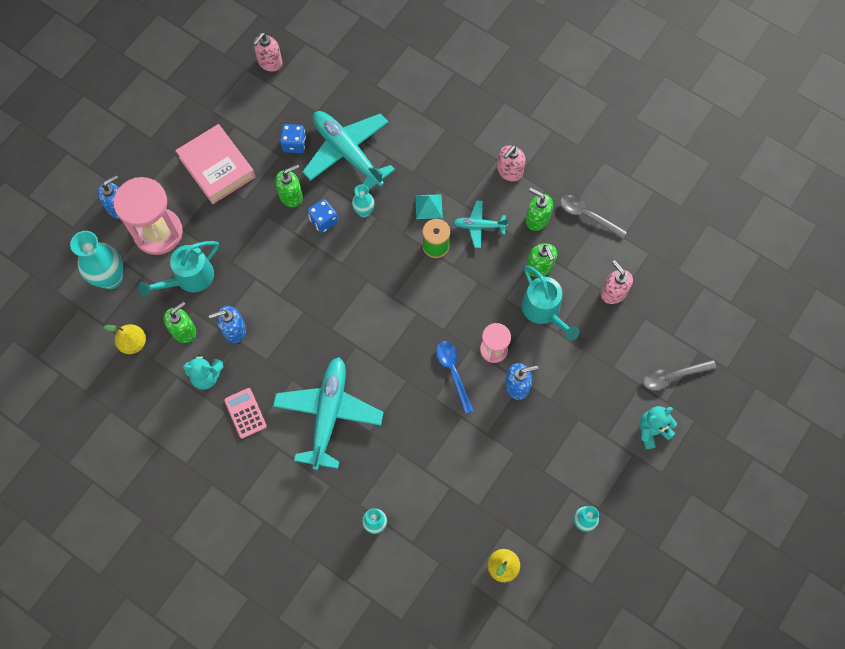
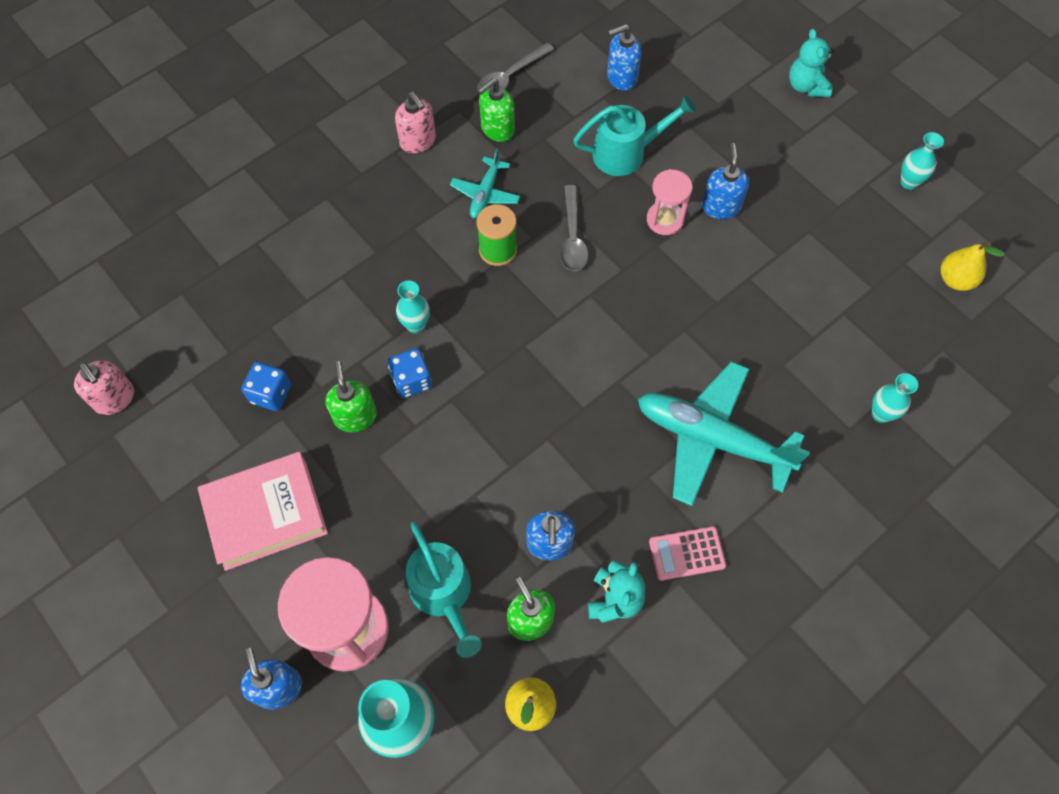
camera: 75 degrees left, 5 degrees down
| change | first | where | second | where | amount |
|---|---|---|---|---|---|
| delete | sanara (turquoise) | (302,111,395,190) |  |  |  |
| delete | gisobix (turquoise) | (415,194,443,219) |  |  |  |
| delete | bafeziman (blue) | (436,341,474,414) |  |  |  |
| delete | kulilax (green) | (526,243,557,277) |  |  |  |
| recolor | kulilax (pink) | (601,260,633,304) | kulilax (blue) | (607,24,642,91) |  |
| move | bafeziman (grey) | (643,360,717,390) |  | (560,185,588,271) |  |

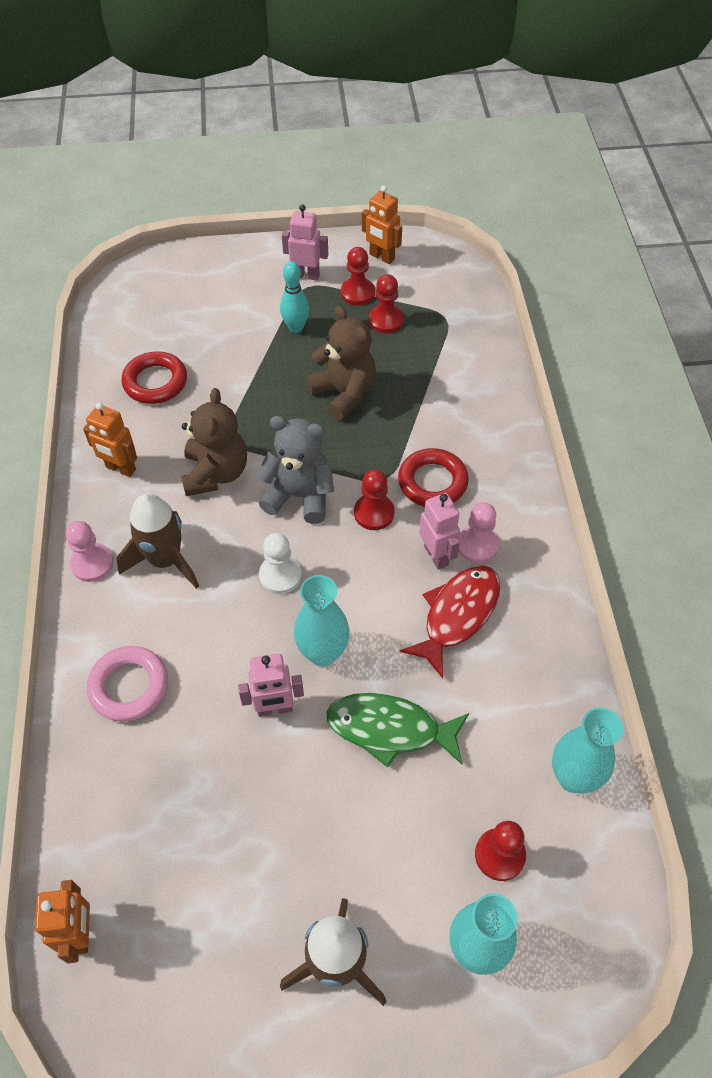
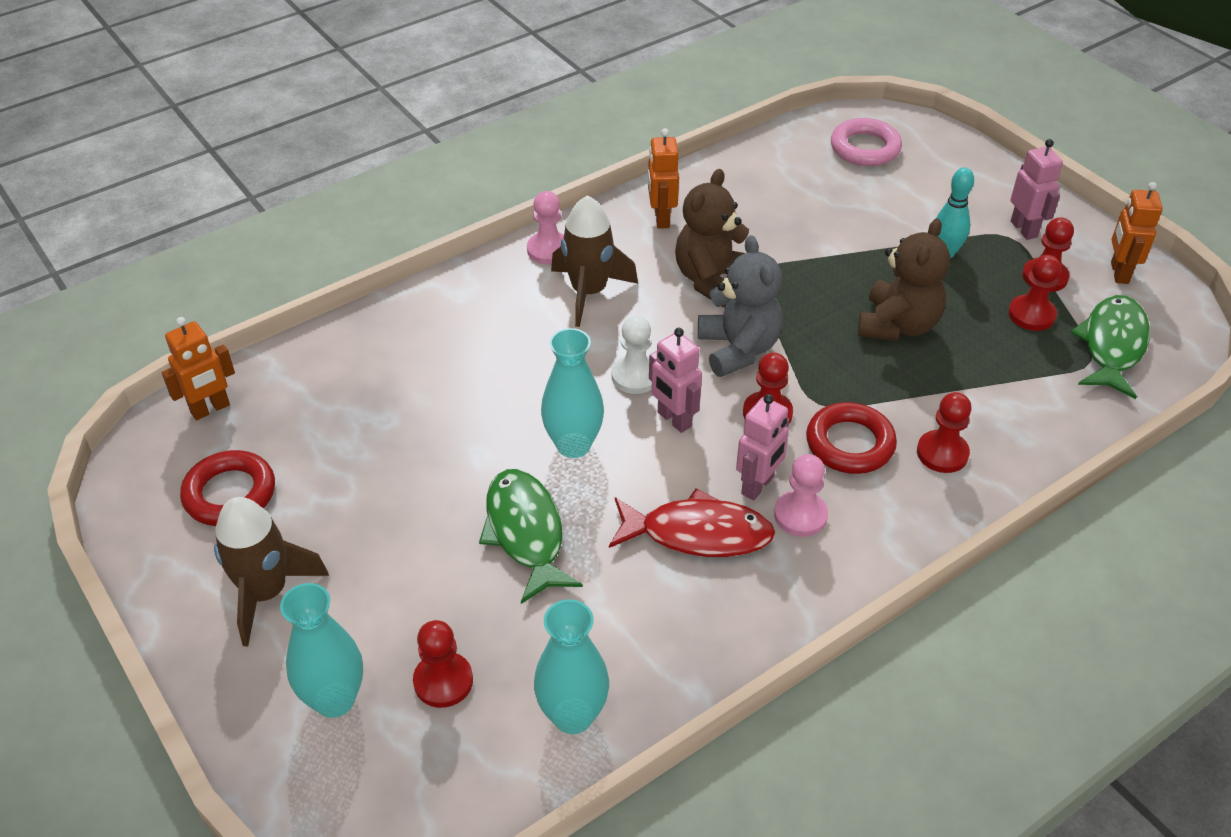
camera: 60 degrees right, 10 degrees down
| change | first | where | second | where | amount |
|---|---|---|---|---|---|
| move | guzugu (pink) | (87,646,168,722) |  | (831,118,902,166) |  |
| move | guzugu (red) | (121,351,187,404) |  | (180,450,275,526) |  |
| rotate | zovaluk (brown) | (181,388,247,496) |  | (675,169,749,307) | 150 degrees clockwise |
| move | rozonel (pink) | (238,654,304,717) |  | (649,328,702,433) |  |
| insert |  |  | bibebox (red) | (917,392,971,473) |  |
| insert |  |  | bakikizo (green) | (1070,295,1150,399) |  |

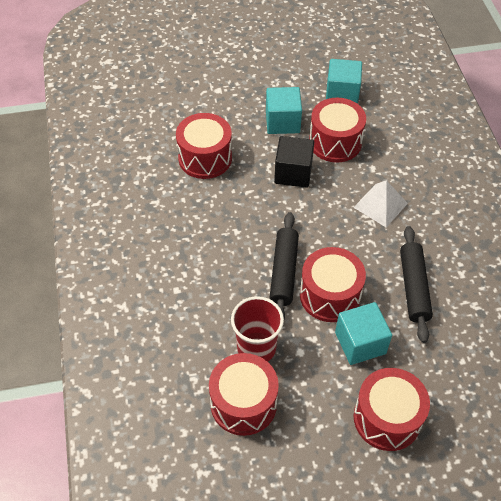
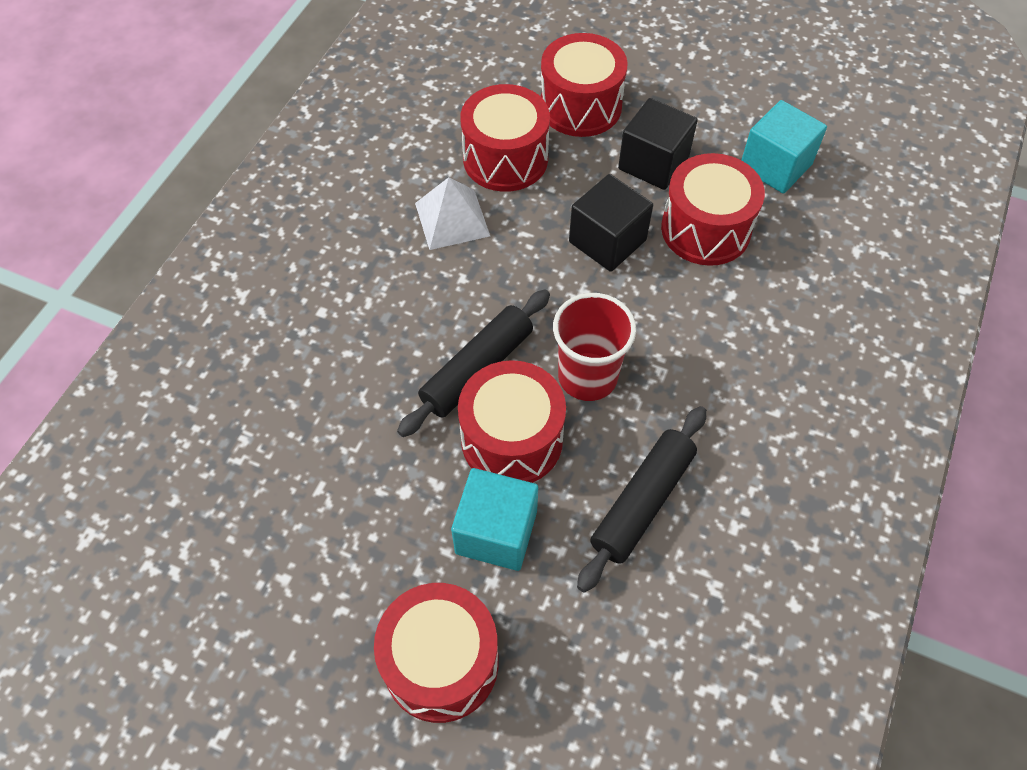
camera: 35 degrees right, 5 degrees up
| change | first | where | second | where | amount |
|---|---|---|---|---|---|
| move | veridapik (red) | (209,353,279,436) |  | (541,33,628,137) |  |
| move | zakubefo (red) | (231,296,284,362) |  | (553,293,636,401) |  |
| recolor | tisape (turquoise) | (266,87,302,134) | tisape (black) | (618,98,698,190) |  |
| move | gisobix (white) | (353,180,408,227) |  | (415,177,490,250) |  |

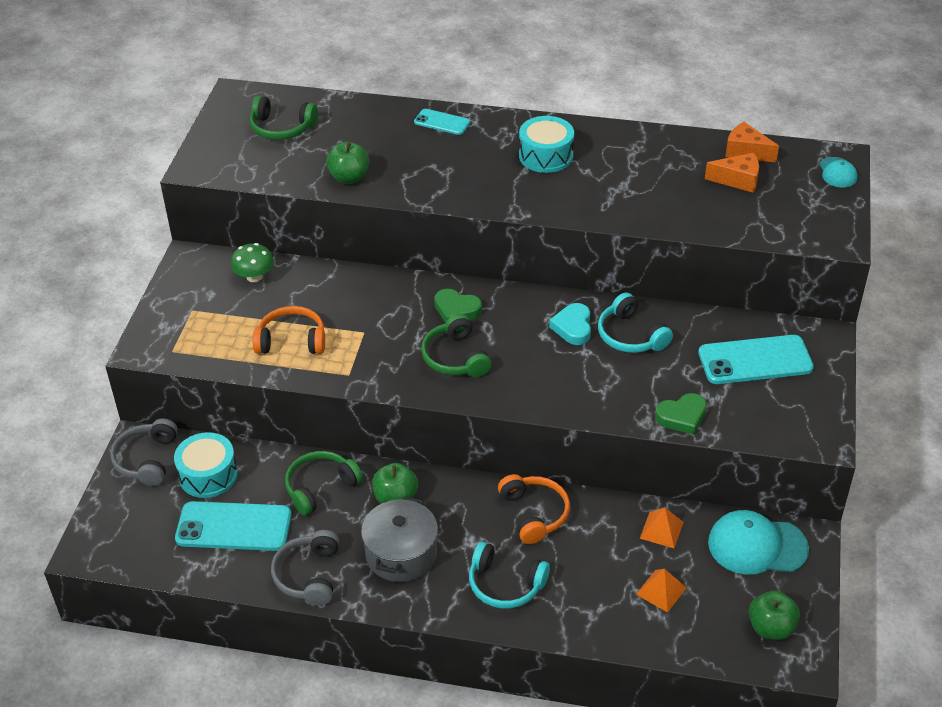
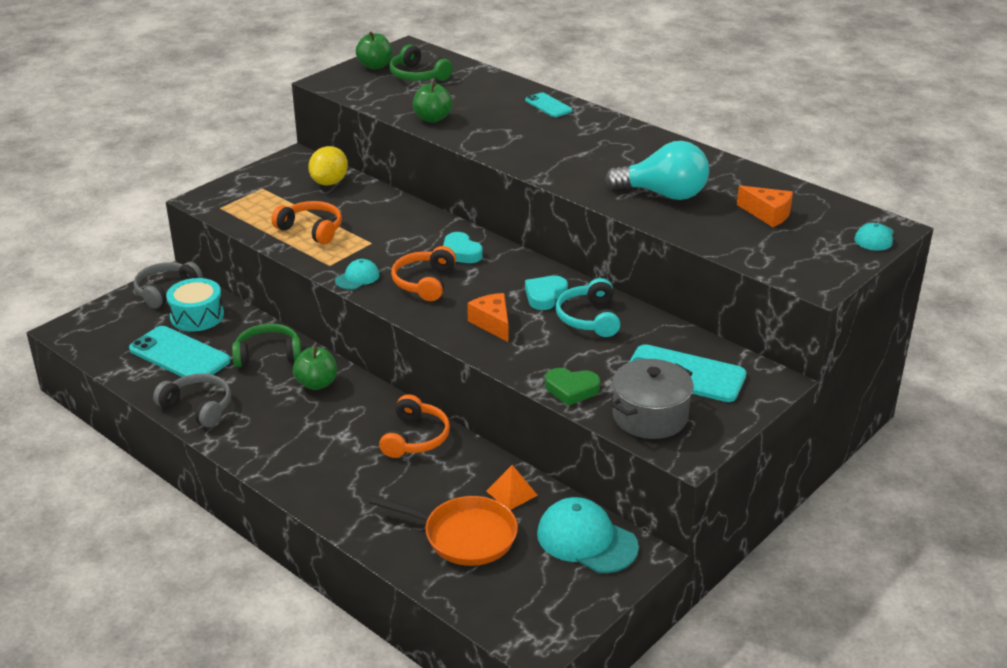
camera: 30 degrees right, 10 degrees down
| change | first | where | second | where | amount |
|---|---|---|---|---|---|
| replace | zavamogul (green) | (231,243,274,282) | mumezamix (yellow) | (308,146,348,185) |  |
| rotate | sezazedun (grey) | (271,530,339,605) |  | (153,374,231,427) | 90 degrees clockwise |
| move | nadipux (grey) | (361,496,438,582) |  | (611,359,693,439) |  |
| recolor | sezazedun (green) | (421,313,492,377) | sezazedun (orange) | (391,246,456,301) |  |
| recolor | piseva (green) | (434,289,482,323) | piseva (turquoise) | (443,232,483,263) |  |
| delete | sezazedun (turquoise) | (469,542,550,608) |  |  |  |
| delete | veridapik (turquoise) | (519,116,574,173) |  |  |  |
| replace | gisobix (orange) | (636,568,686,613) | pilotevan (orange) | (369,495,518,566) |  |
| move | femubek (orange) | (725,122,779,163) |  | (467,293,508,342) |  |
| move | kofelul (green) | (749,590,800,640) |  | (356,31,393,70) |  |
| insert |  |  | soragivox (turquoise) | (335,259,380,290) |  |
| insert |  |  | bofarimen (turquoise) | (605,141,709,200) |  |

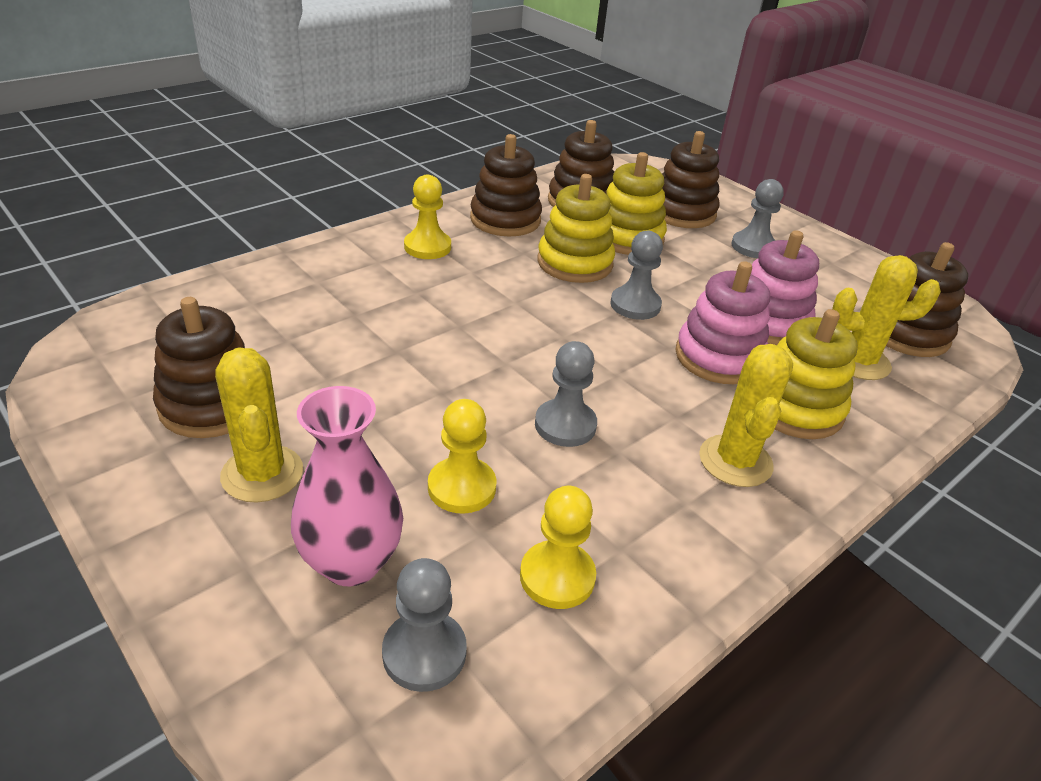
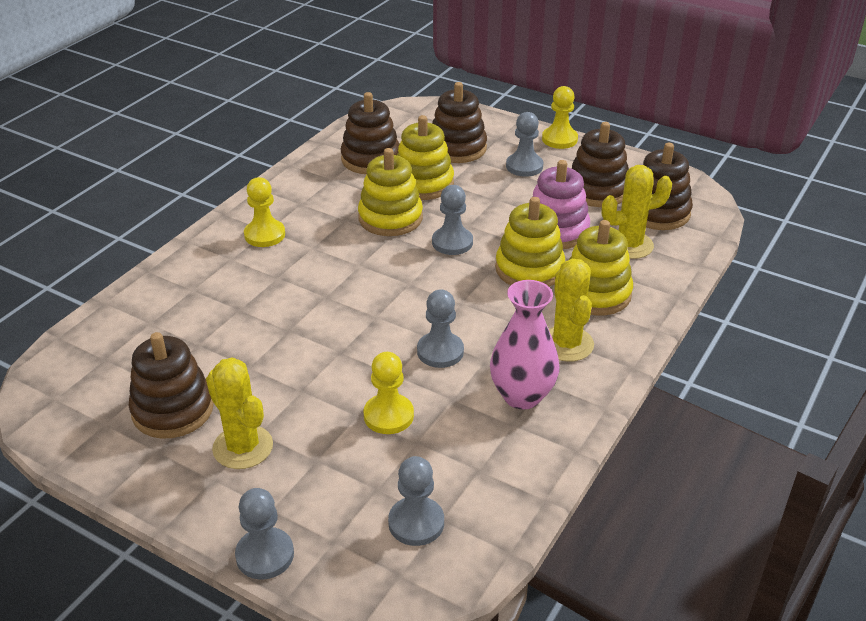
camera: 15 degrees left, 0 degrees up
| change | first | where | second | where | amount |
|---|---|---|---|---|---|
| move | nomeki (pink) | (291,386,403,587) |  | (490,280,559,409) |  |
| move | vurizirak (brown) | (470,134,542,237) |  | (571,122,629,207) |  |
| move | bibebox (yellow) | (520,486,596,609) |  | (542,86,578,149) |  |
| recolor | vurizirak (pink) | (675,261,770,384) | vurizirak (yellow) | (495,197,565,287) |  |
| insert |  |  | bibebox (grey) | (235,488,294,580) |  |

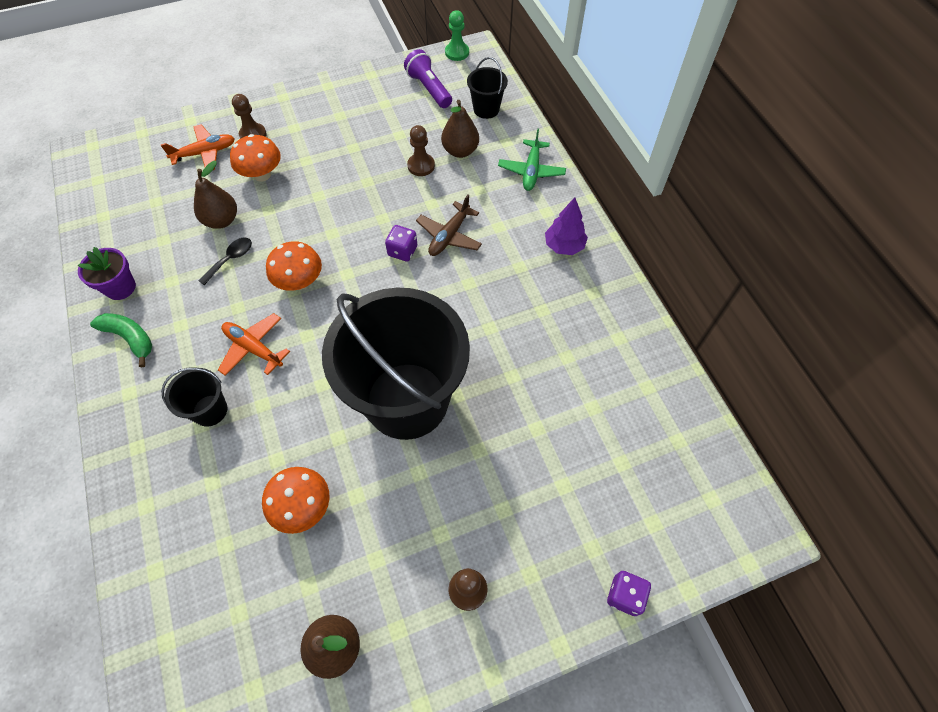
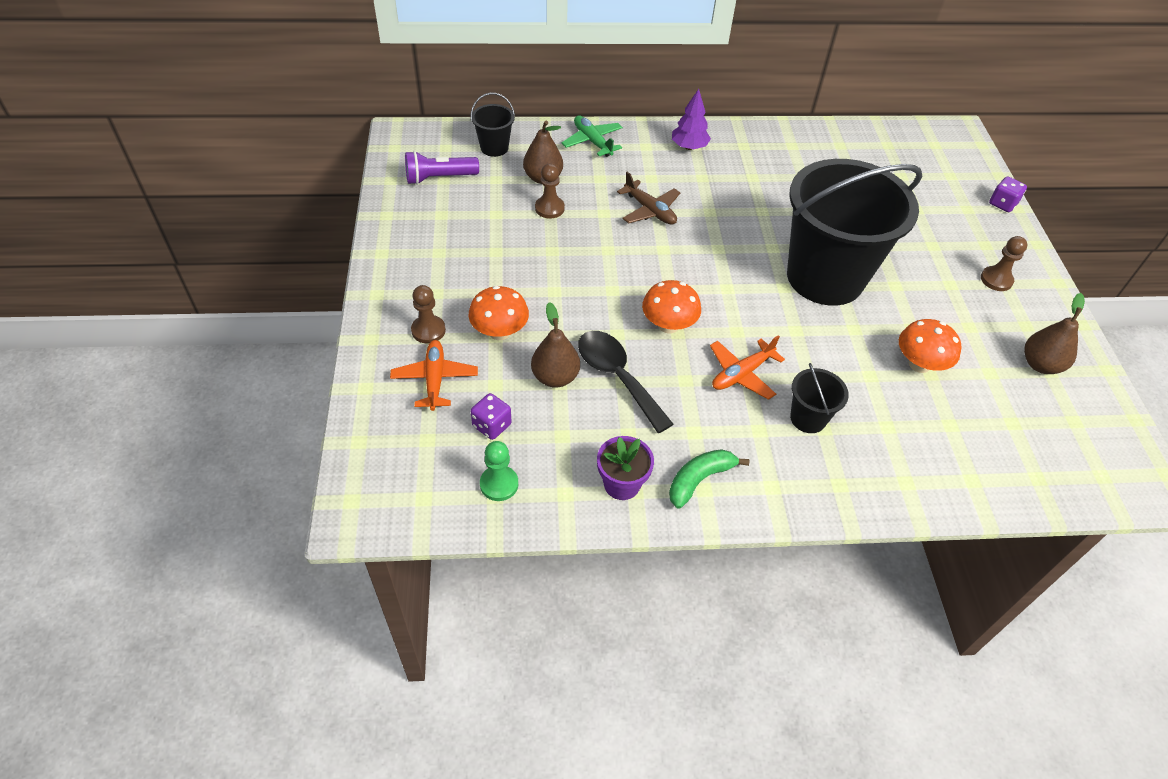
camera: 75 degrees left, 10 degrees down
| change | first | where | second | where | amount |
|---|---|---|---|---|---|
| resize | bafeziman (black) | (198,238,252,286) |  | (578,331,674,433) | x1.80 |
| move | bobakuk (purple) | (385,225,417,262) |  | (471,393,512,440) |  |
| move | bibebox (green) | (445,10,469,61) |  | (480,441,518,501) |  |
| rotate | sanara (green) | (498,128,566,191) |  | (562,116,623,157) | 150 degrees counterclockwise |

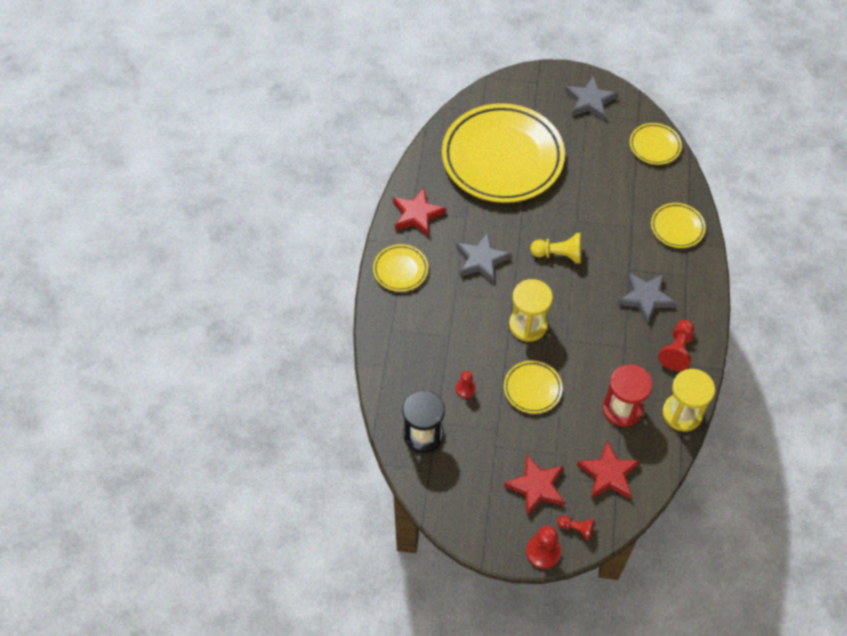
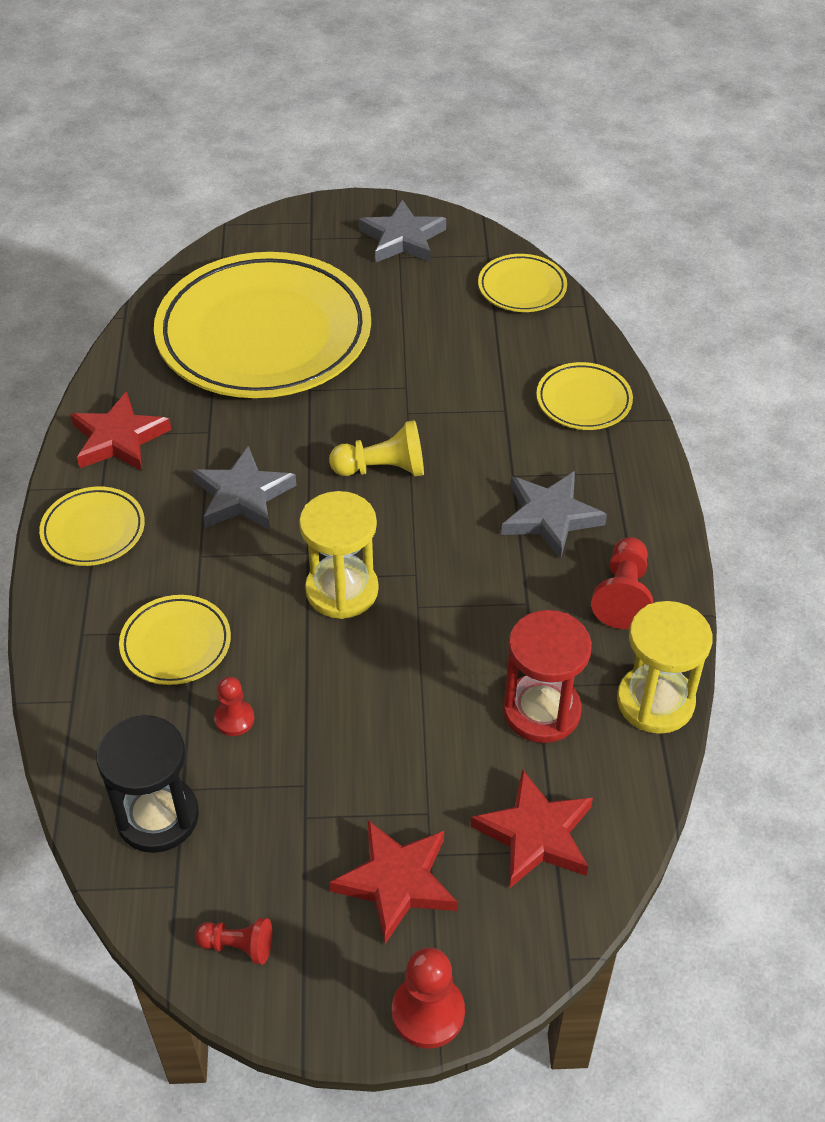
camera: 10 degrees left, 10 degrees down
| change | first | where | second | where | amount |
|---|---|---|---|---|---|
| move | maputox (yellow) | (504,361,563,414) |  | (119,595,231,685) |  |
| move | bibebox (red) | (557,516,595,540) |  | (195,918,272,964) |  |

